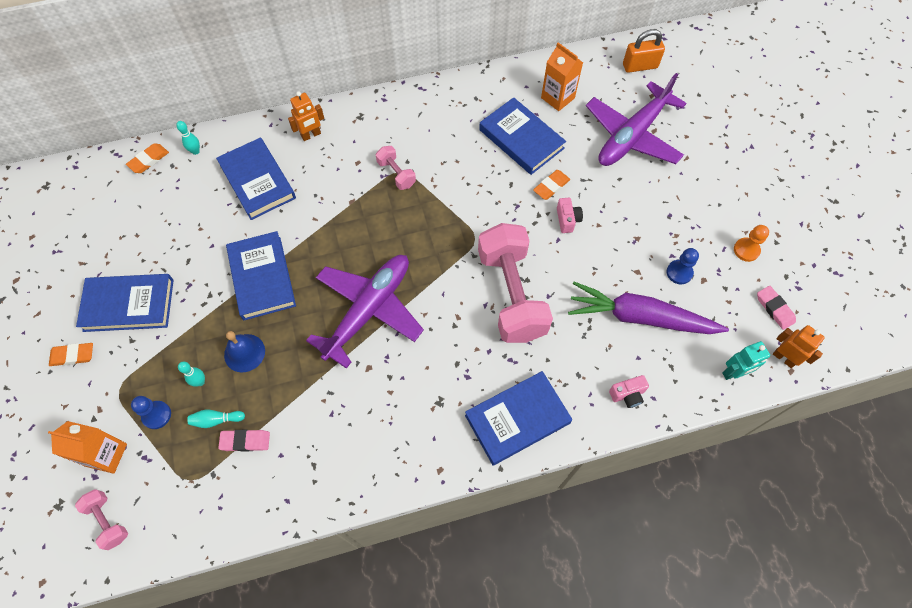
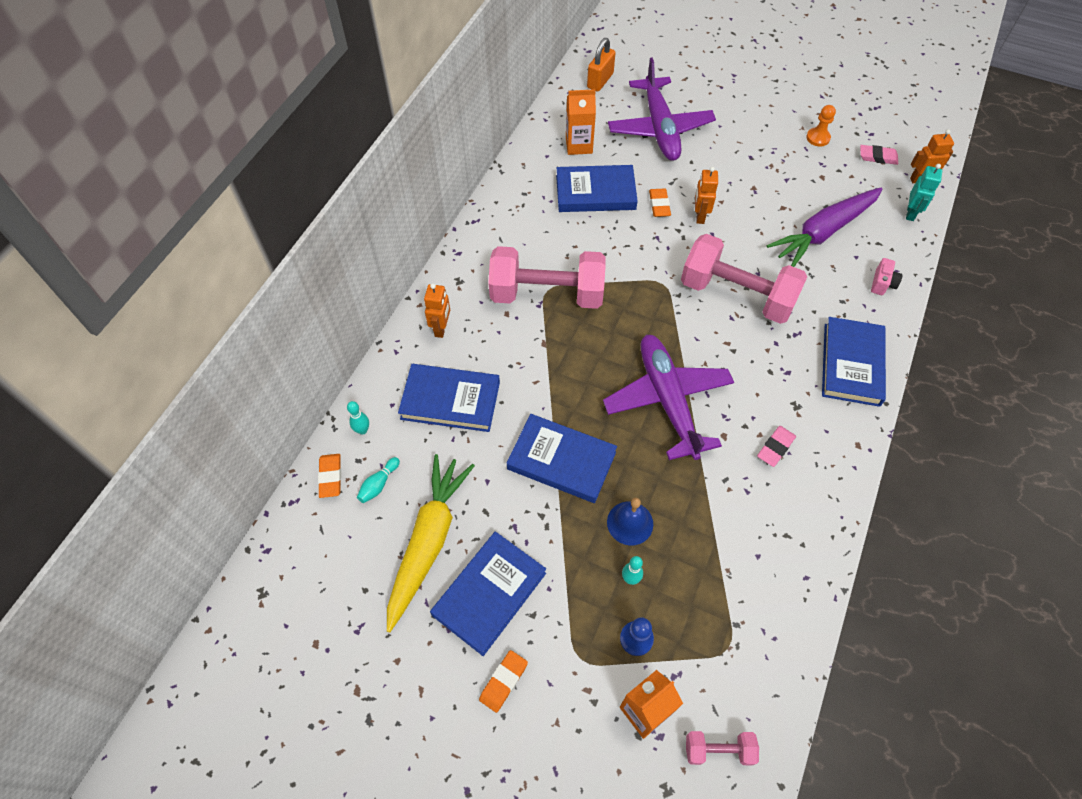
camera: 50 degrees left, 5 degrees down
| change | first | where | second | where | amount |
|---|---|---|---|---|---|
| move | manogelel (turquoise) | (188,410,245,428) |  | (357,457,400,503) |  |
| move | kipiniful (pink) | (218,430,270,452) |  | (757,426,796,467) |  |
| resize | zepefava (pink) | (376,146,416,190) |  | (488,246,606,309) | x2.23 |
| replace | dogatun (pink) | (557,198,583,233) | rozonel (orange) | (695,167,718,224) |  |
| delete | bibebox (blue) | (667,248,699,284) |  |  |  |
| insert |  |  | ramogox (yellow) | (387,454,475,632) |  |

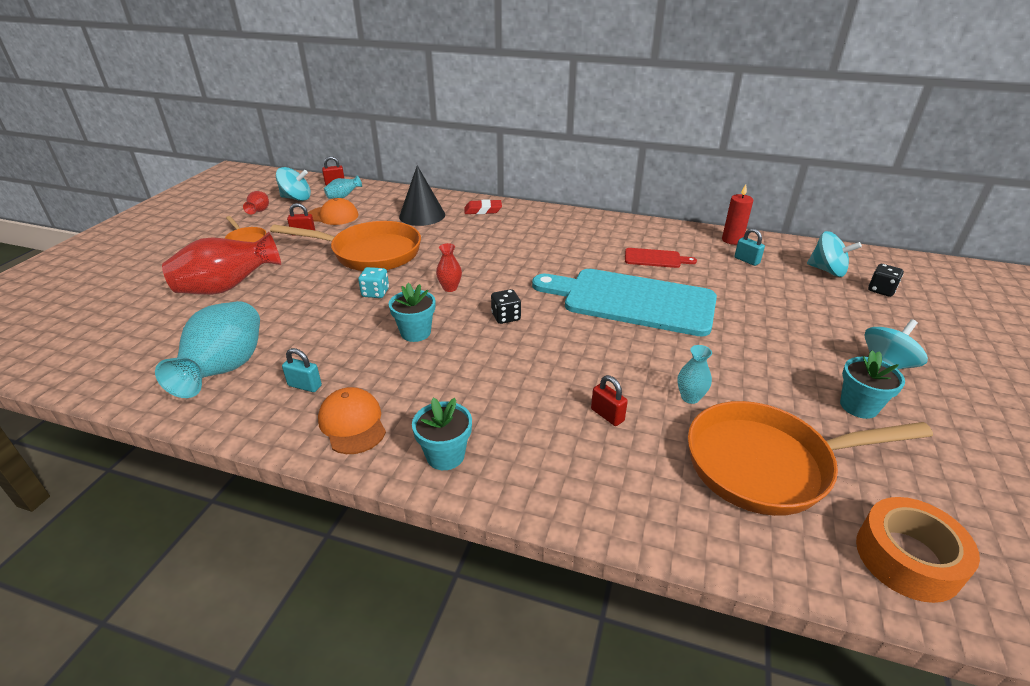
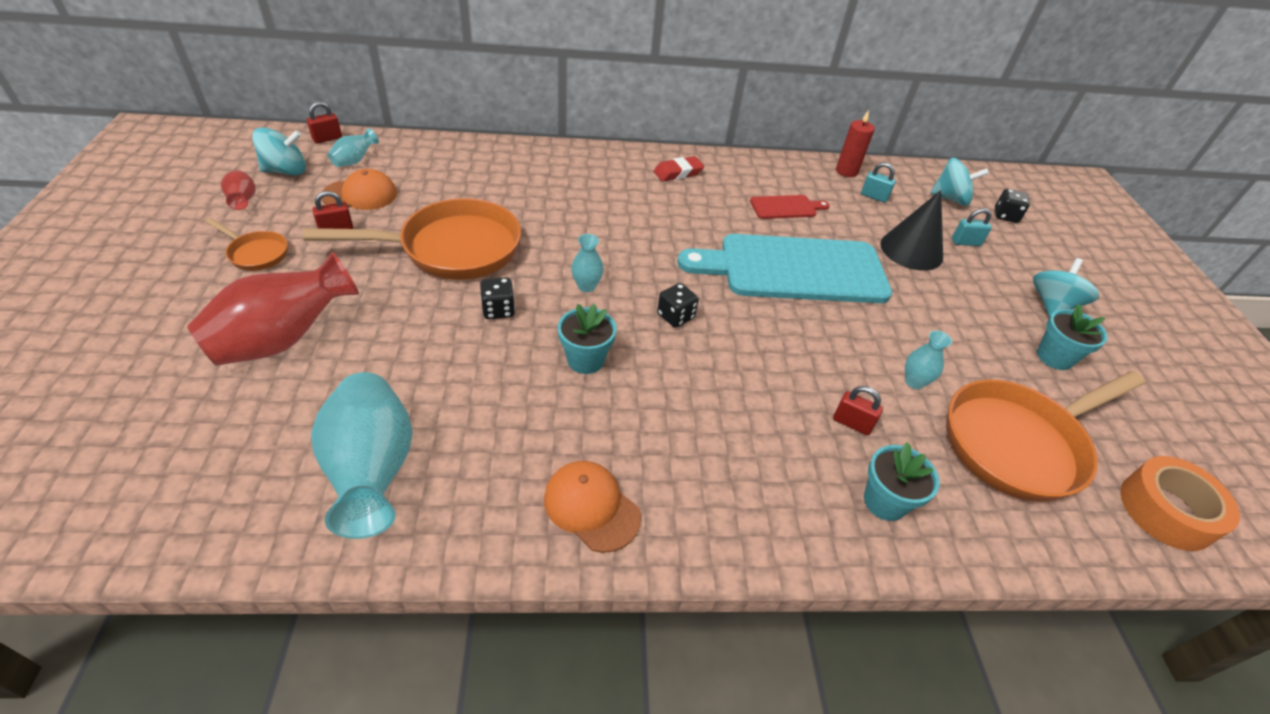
camera: 25 degrees left, 10 degrees up
| change | first | where | second | where | amount |
|---|---|---|---|---|---|
| move | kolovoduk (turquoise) | (282,348,322,392) |  | (952,208,992,246) |  |
| recolor | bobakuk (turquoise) | (358,267,389,298) | bobakuk (black) | (480,278,515,319) |  |
| move | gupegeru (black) | (399,165,445,226) |  | (880,190,943,271) |  |
| move | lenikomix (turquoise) | (412,398,472,470) |  | (864,442,940,521) |  |
| recolor | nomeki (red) | (436,243,462,292) | nomeki (turquoise) | (571,234,604,292) |  |
| move | kipiniful (red) | (464,199,502,214) |  | (654,156,704,181) |  |

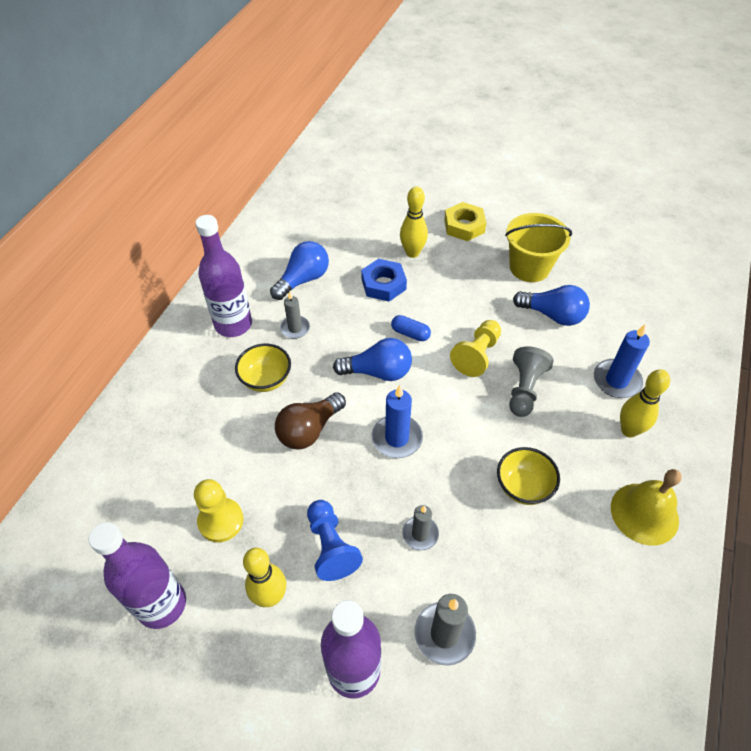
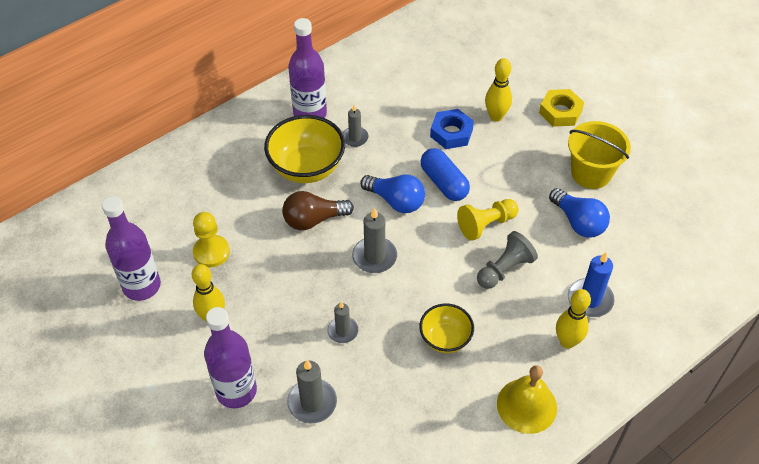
camera: 30 degrees right, 0 degrees up
| change | first | where | second | where | amount |
|---|---|---|---|---|---|
| resize | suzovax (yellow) | (235,344,291,392) |  | (264,115,345,183) | x1.66 |
| delete | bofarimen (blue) | (270,241,329,300) |  |  |  |
| delete | bibebox (blue) | (307,500,363,581) |  |  |  |
| recolor | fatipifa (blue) | (372,385,423,458) | fatipifa (grey) | (352,208,397,273) |  |
| resize | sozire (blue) | (391,315,431,341) |  | (420,148,470,201) | x1.69 |

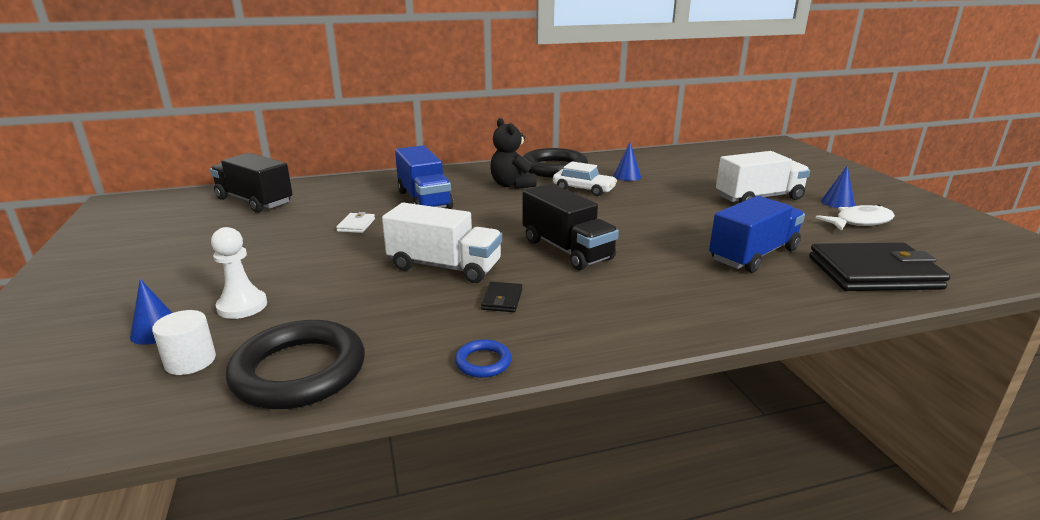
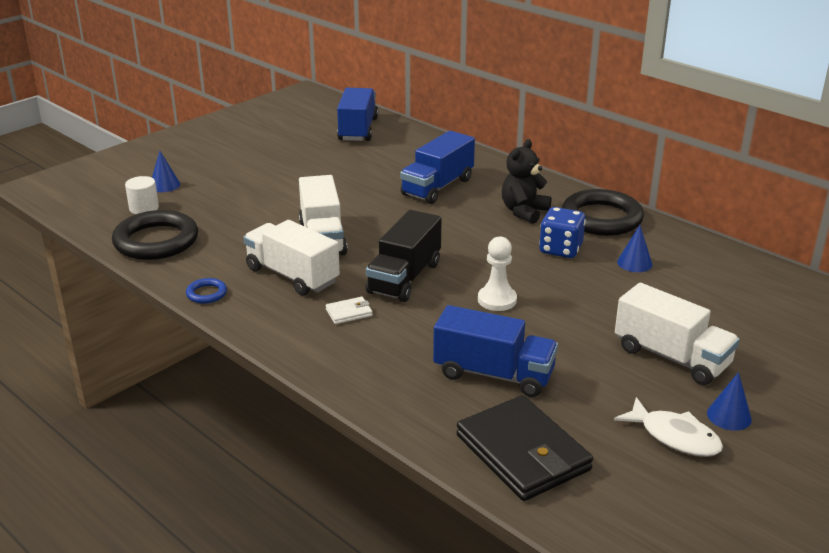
camera: 60 degrees right, 5 degrees up
| change | first | where | second | where | amount |
|---|---|---|---|---|---|
| recolor | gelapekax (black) | (210,153,293,212) | gelapekax (blue) | (337,88,378,141) |  |
| move | bibebox (white) | (211,227,267,319) |  | (478,236,517,311) |  |
| move | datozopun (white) | (336,212,375,233) |  | (326,297,373,324) |  |
| replace | datozopun (black) | (481,282,522,312) | gelapekax (white) | (243,220,340,295) |  |
| replace | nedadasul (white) | (553,161,617,196) | bobakuk (blue) | (539,207,586,258) |  |

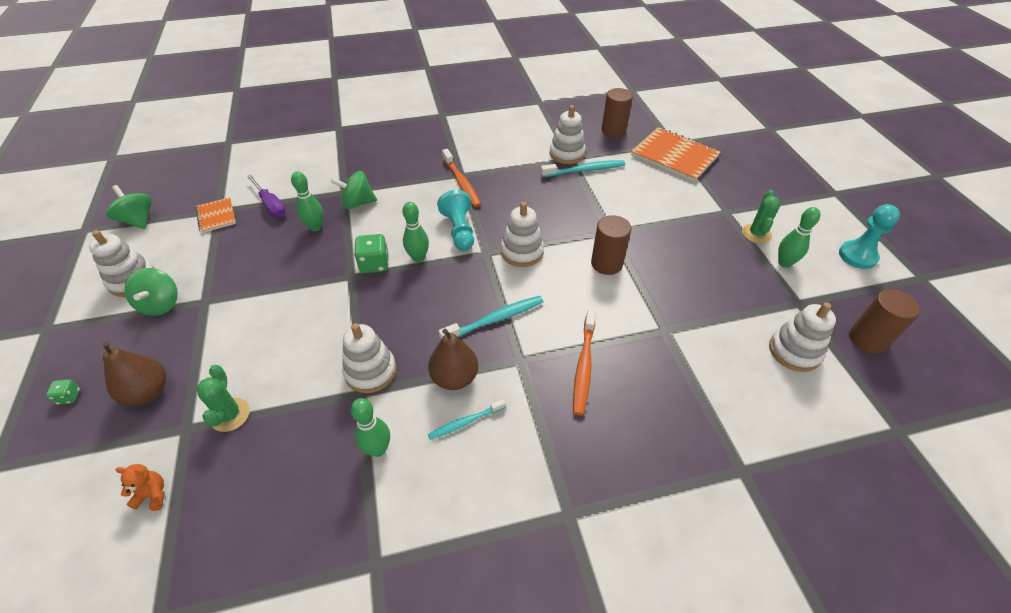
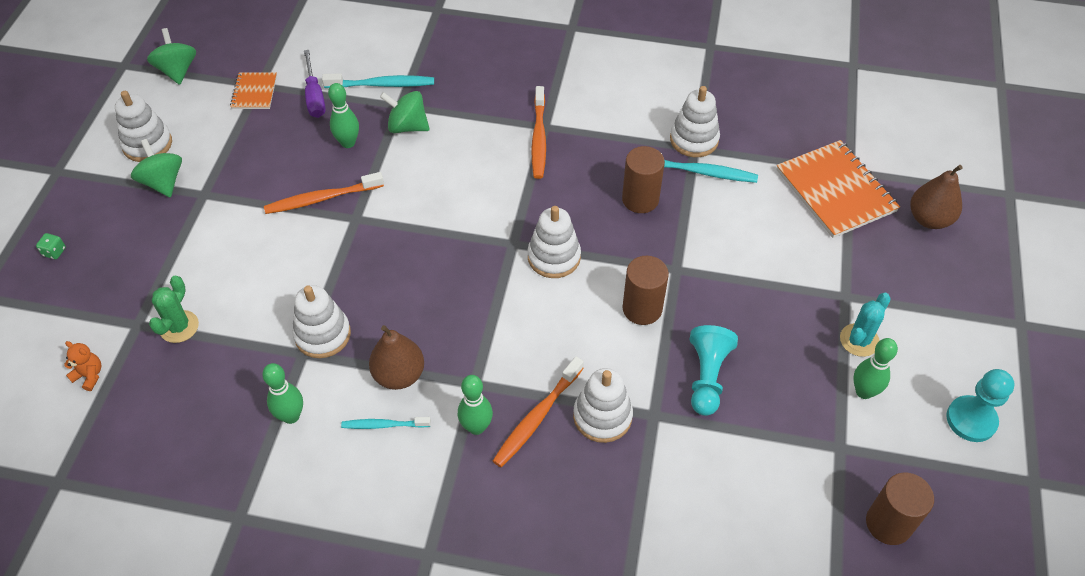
camera: 25 degrees right, 5 degrees up
| change | first | where | second | where | amount |
|---|---|---|---|---|---|
| move | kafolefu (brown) | (102,342,166,405) |  | (910,165,963,229) |  |
| rotate | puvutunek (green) | (124,268,178,316) |  | (131,139,182,198) | 135 degrees clockwise |
| delete | bobakuk (green) | (354,234,389,273) |  |  |  |
| move | manogelel (green) | (402,202,429,262) |  | (458,375,493,435) |  |
| move | bibebox (turquoise) | (437,190,474,251) |  | (689,325,738,416) |  |
| move | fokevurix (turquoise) | (439,296,544,340) |  | (322,73,434,88) |  |
| move | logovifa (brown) | (601,88,633,137) |  | (622,146,665,213) |  |
| recolor | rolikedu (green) | (742,190,781,244) | rolikedu (turquoise) | (840,293,891,357) |  |
| move | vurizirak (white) | (769,302,836,372) |  | (573,368,633,443) |  |
| insert |  |  | fokevurix (orange) | (264,172,384,214) |  |

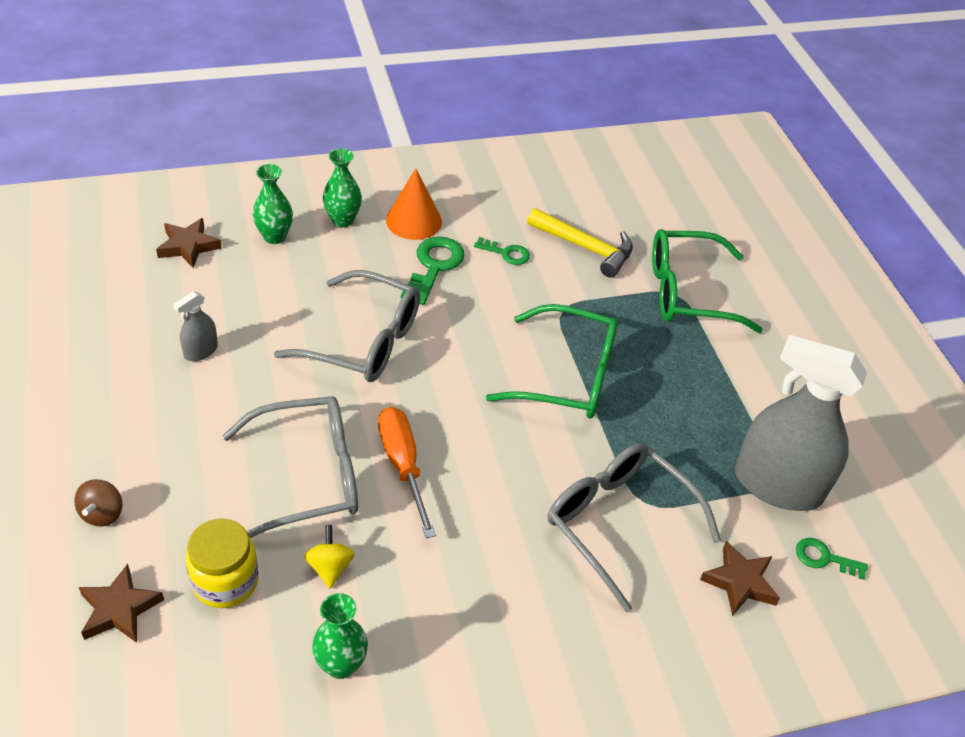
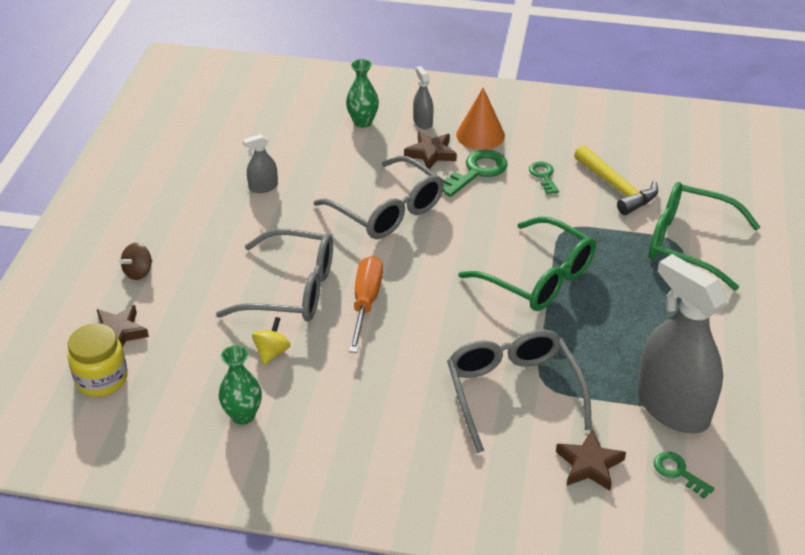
camera: 30 degrees right, 5 degrees down
| change | first | where | second | where | amount |
|---|---|---|---|---|---|
| move | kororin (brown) | (156,218,222,268) |  | (404,131,457,169) |  |
| move | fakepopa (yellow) | (186,518,259,608) |  | (68,324,128,397) |  |
| replace | nomeki (green) | (323,148,362,227) | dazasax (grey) | (413,66,434,129) |  |
| rotate | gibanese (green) | (474,237,530,265) |  | (529,161,559,194) | 150 degrees counterclockwise |

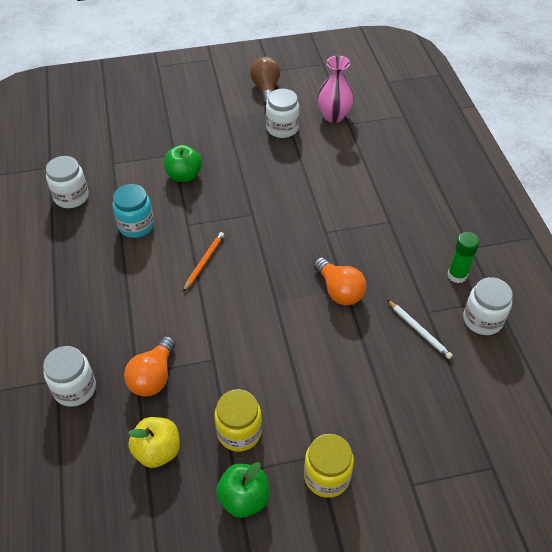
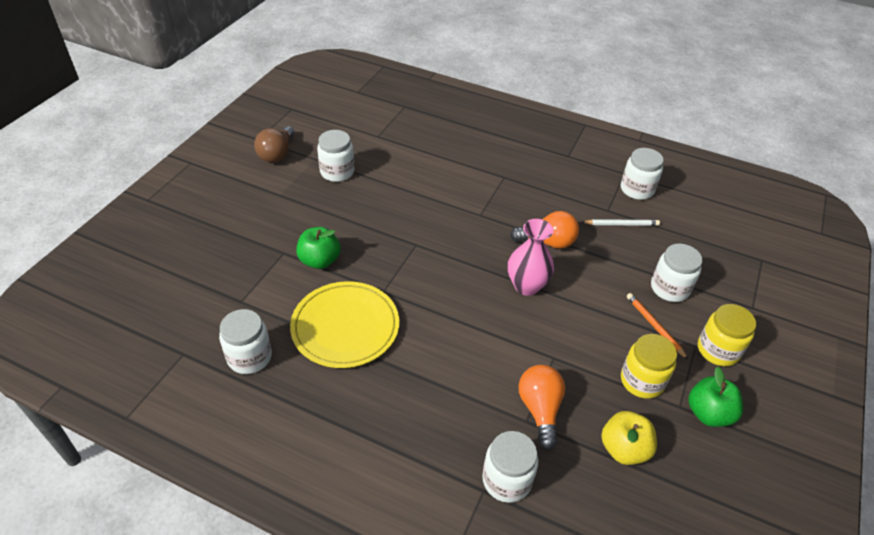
camera: 55 degrees left, 5 degrees down
| change | first | where | second | where | amount |
|---|---|---|---|---|---|
| replace | fakepopa (turquoise) | (113,184,154,238) | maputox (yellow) | (290,281,399,368) |  |
| rotate | bofarimen (orange) | (124,336,176,397) |  | (519,365,565,450) | 150 degrees counterclockwise |
| move | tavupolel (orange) | (183,232,225,292) |  | (627,293,689,360) |  |
| rotate | bofarimen (brown) | (250,57,281,106) |  | (254,126,295,163) | 105 degrees counterclockwise |
| move | nomeki (pink) | (317,56,354,123) |  | (508,219,554,296) |  |
| delete | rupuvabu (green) | (448,232,479,283) |  |  |  |
| insert |  |  | fakepopa (white) | (651,244,703,302) |  |

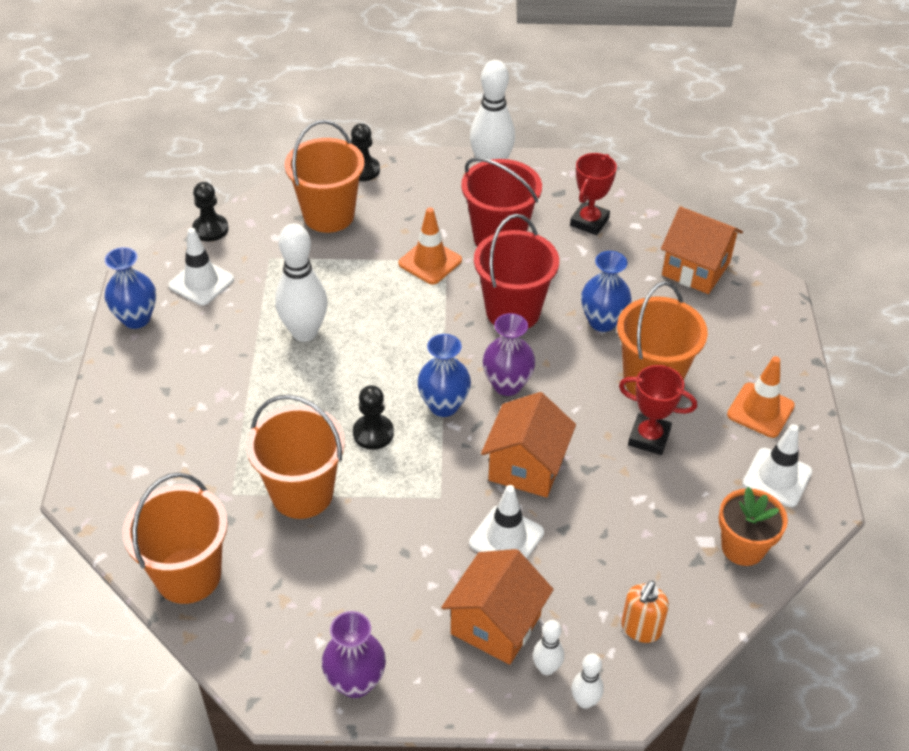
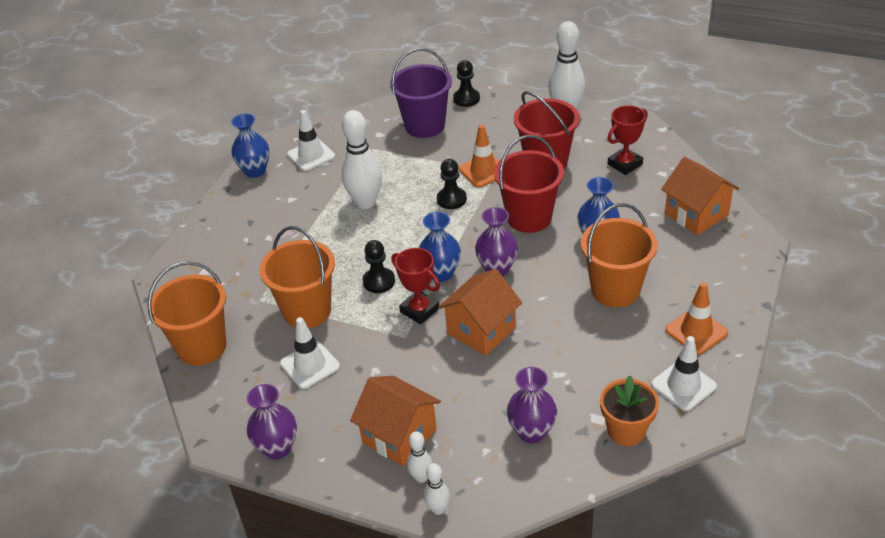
camera: 25 degrees right, 5 degrees down
| change | first | where | second | where | amount |
|---|---|---|---|---|---|
| move | bibebox (black) | (192,182,229,242) |  | (437,159,467,209) |  |
| recolor | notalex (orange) | (285,120,364,233) | notalex (purple) | (390,48,452,138) |  |
| rotate | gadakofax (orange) | (441,549,554,665) |  | (350,376,441,466) | 75 degrees clockwise |
| move | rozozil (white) | (469,485,544,559) |  | (280,317,340,389) |  |
| move | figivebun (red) | (619,365,697,455) |  | (391,248,440,325) |  |
| delete | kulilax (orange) | (621,580,669,643) |  |  |  |
| insert |  |  | nomeki (purple) | (507,367,557,443) |  |

